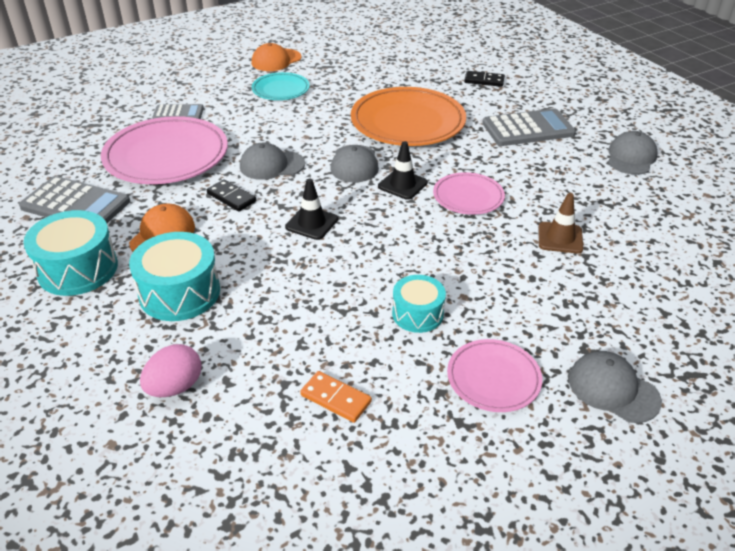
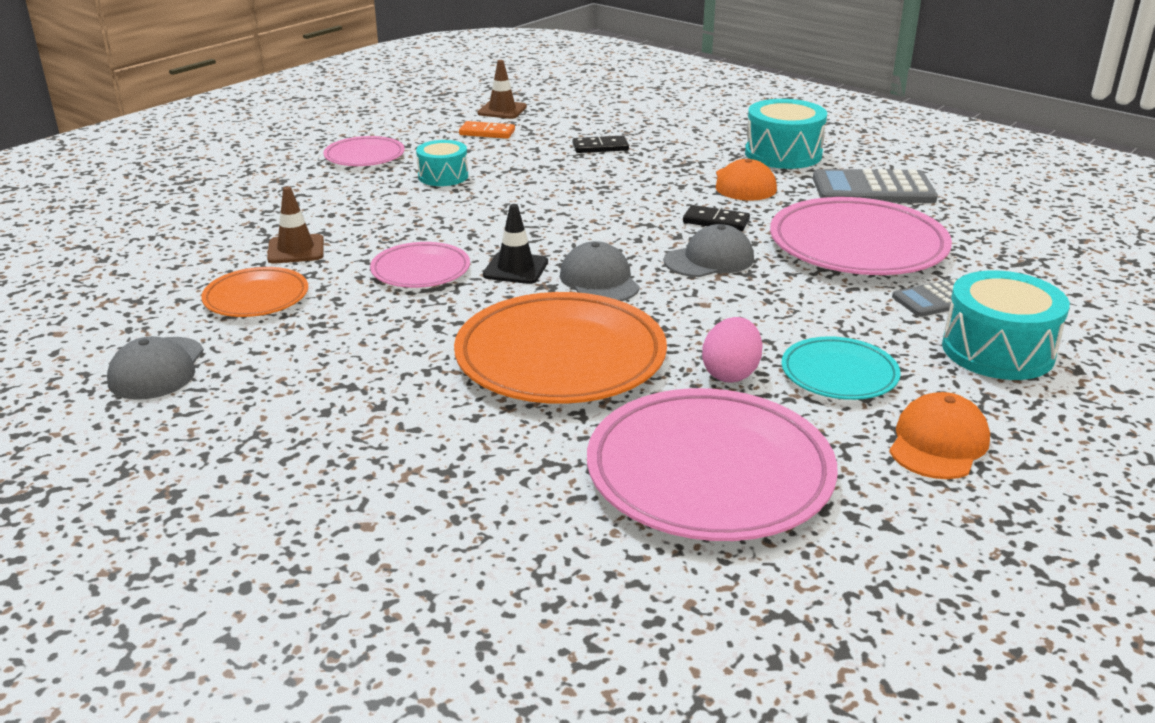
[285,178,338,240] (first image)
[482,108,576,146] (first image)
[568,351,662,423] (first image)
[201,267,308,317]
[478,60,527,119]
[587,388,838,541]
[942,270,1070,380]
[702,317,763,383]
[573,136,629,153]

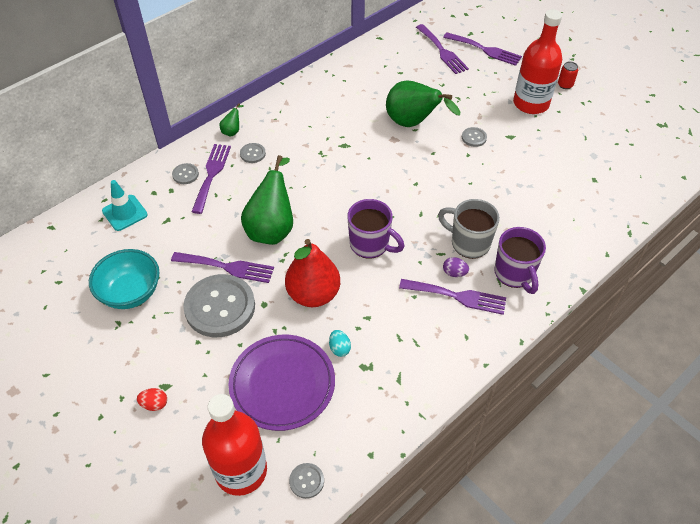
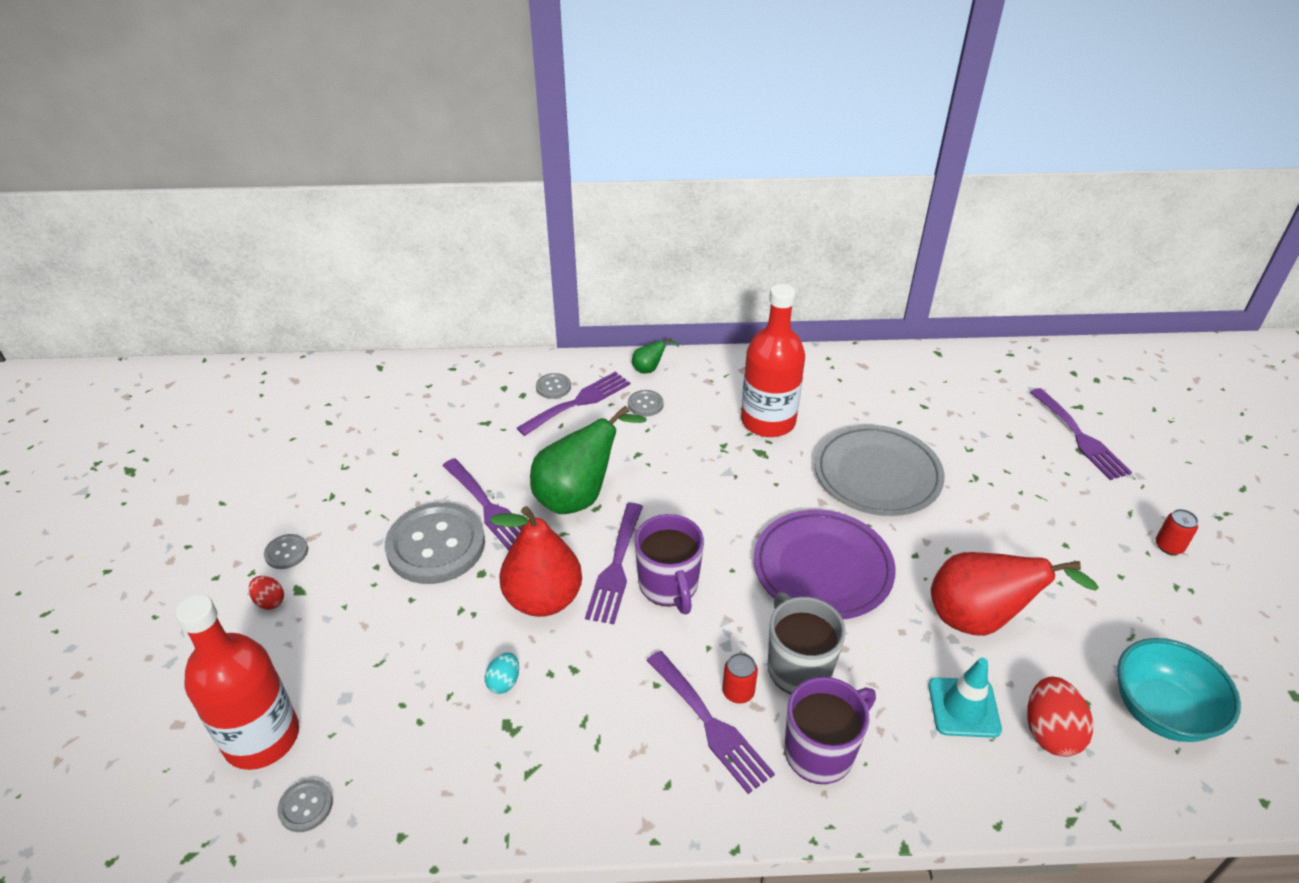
[931,552,1099,636]
[1027,677,1093,757]
[1117,638,1241,742]
[929,657,1002,738]
[754,510,896,619]
[585,503,643,624]
[264,534,308,569]
[741,284,805,437]
[815,425,945,516]
[722,653,758,704]
[784,677,876,784]

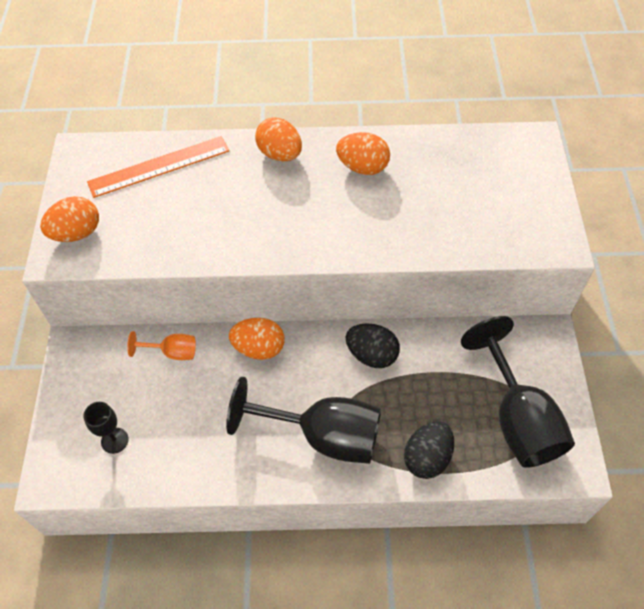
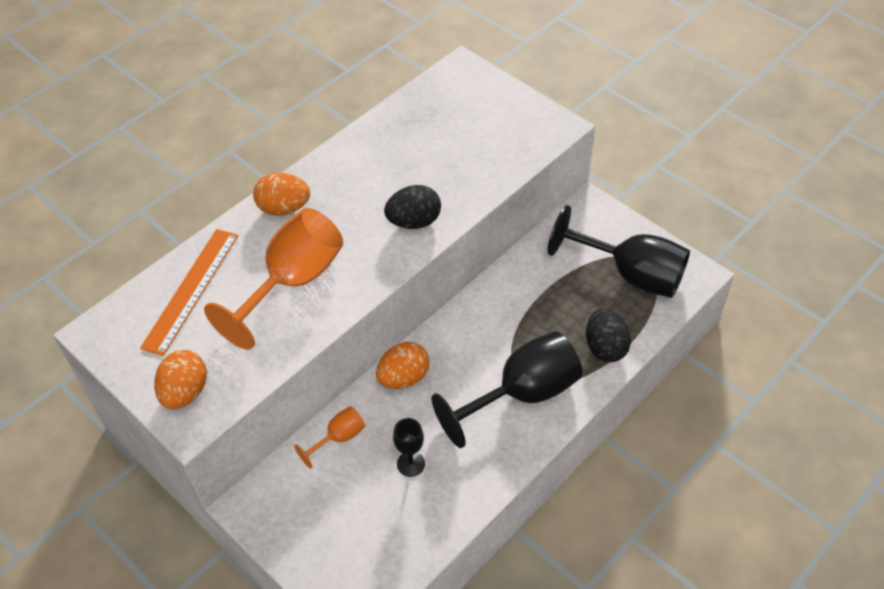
[336,132,390,175] (first image)
[204,208,343,350]
[393,418,425,477]
[384,185,441,229]

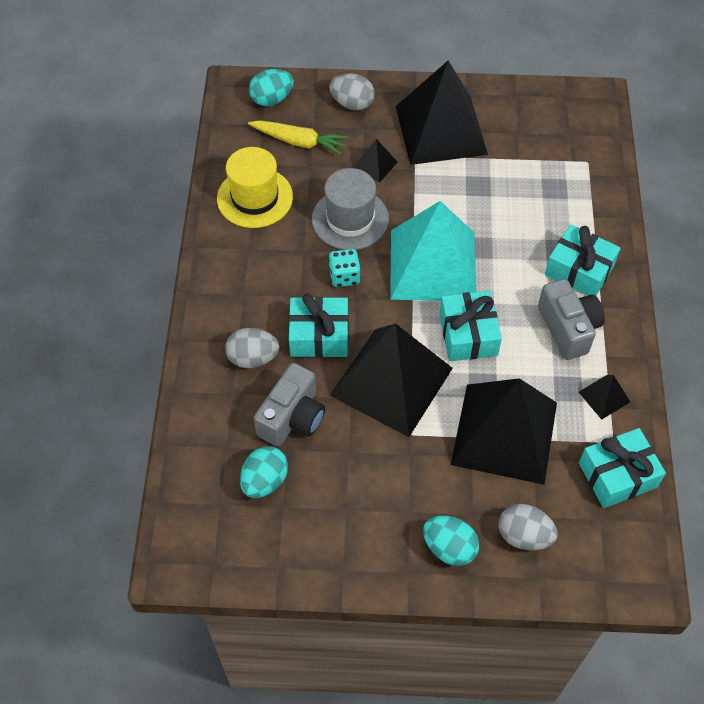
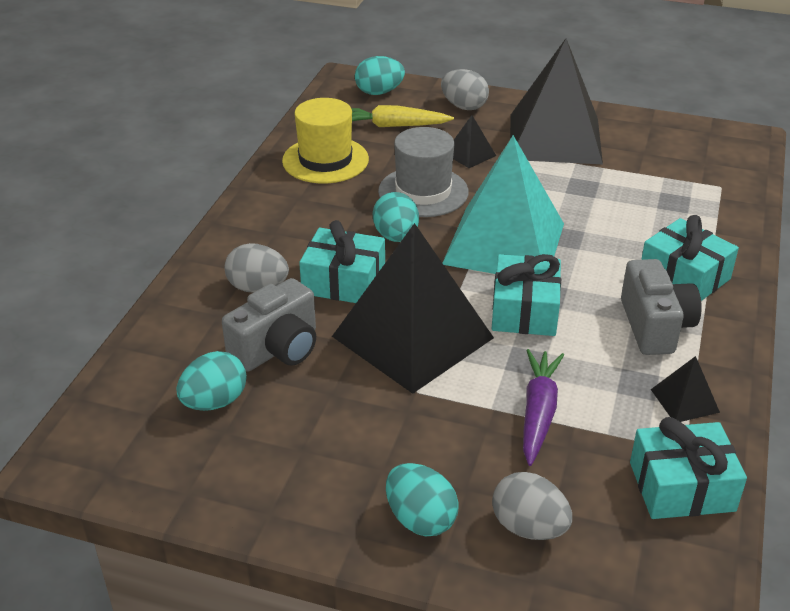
[373,192,419,242]
[523,349,564,466]
[351,105,454,127]

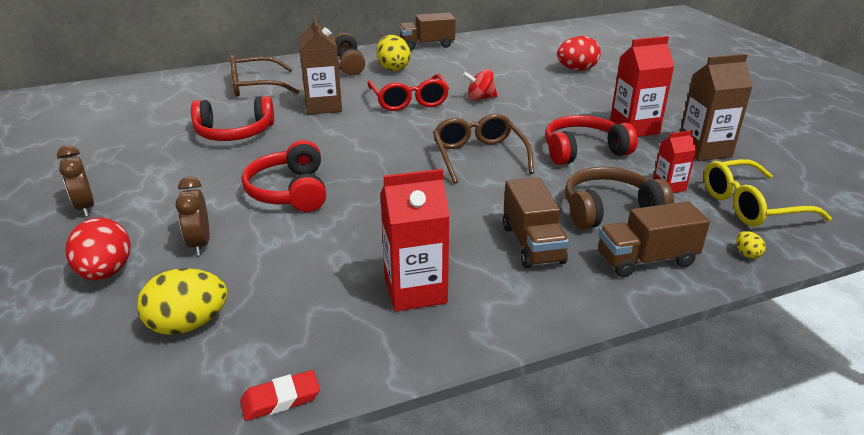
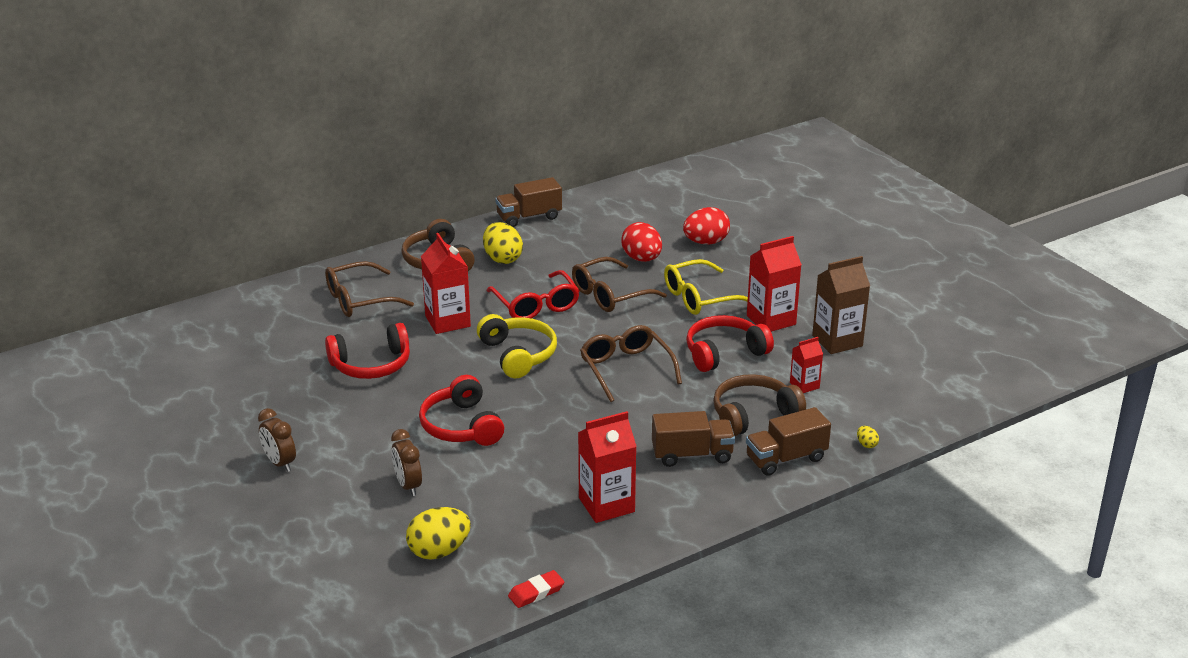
[477,314,557,378]
[622,222,662,262]
[664,259,748,315]
[572,257,667,312]
[421,233,471,334]
[652,411,735,467]

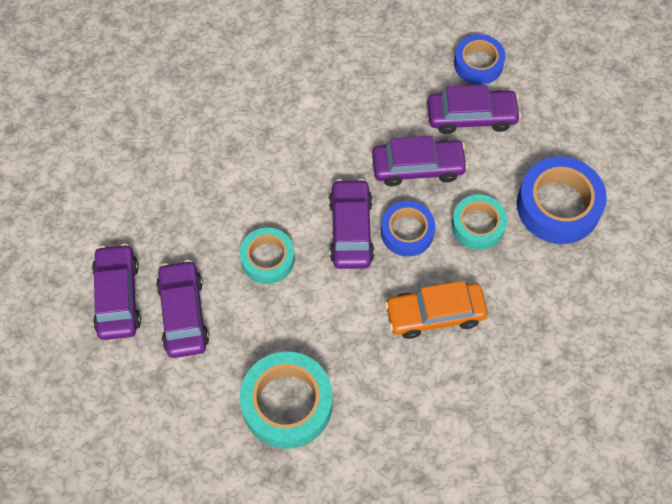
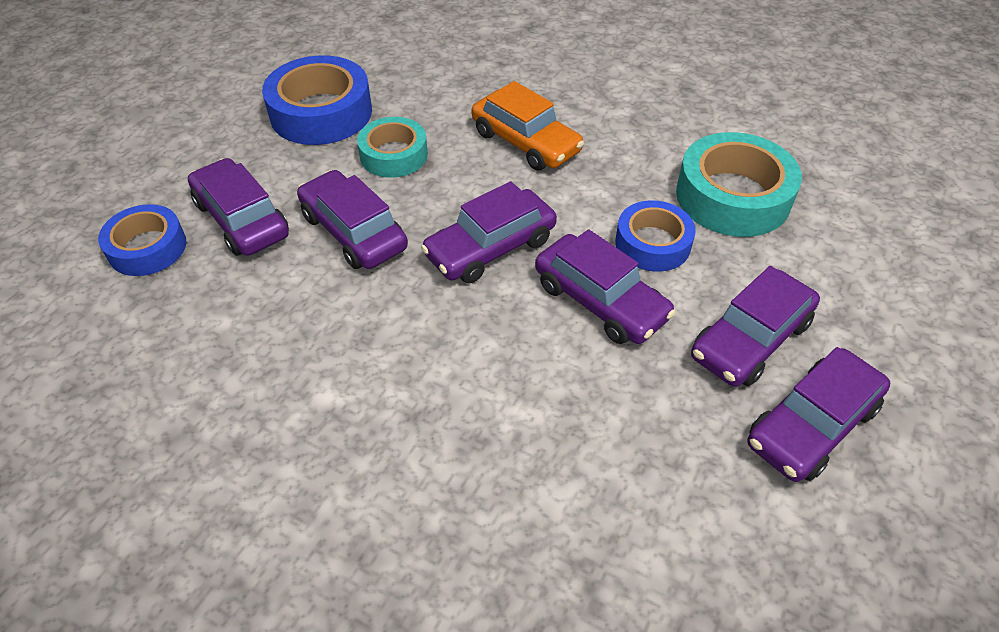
[615,200,696,272]
[535,229,676,344]

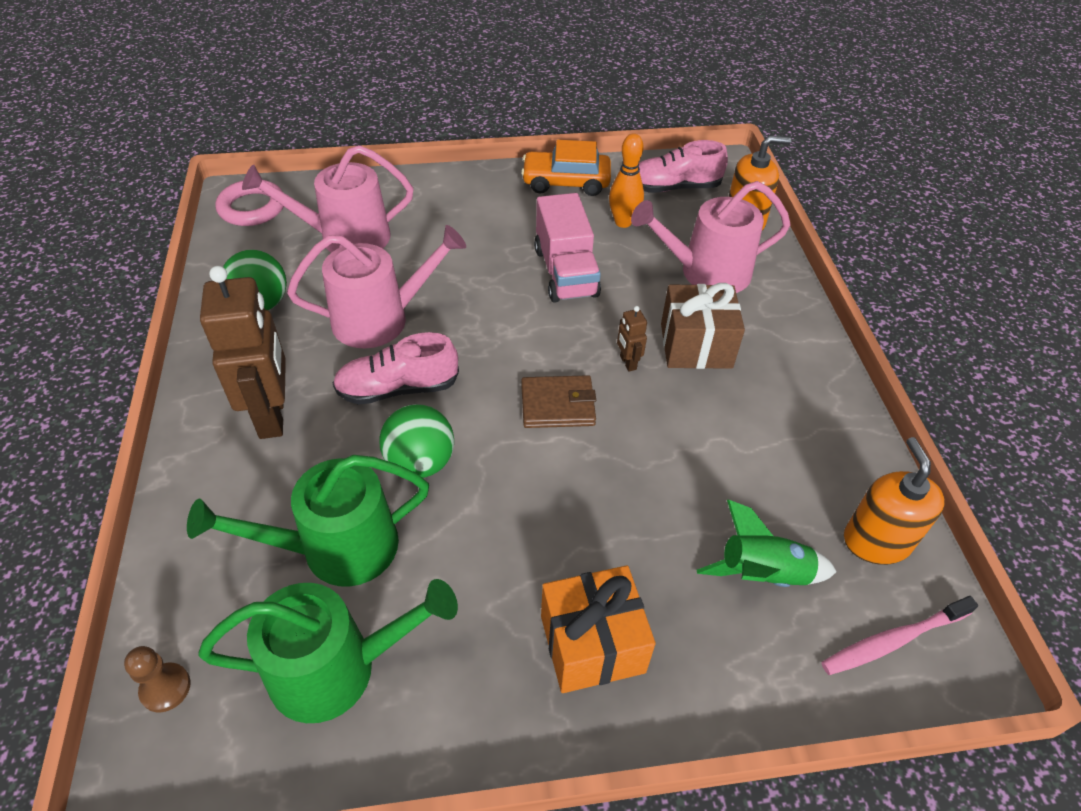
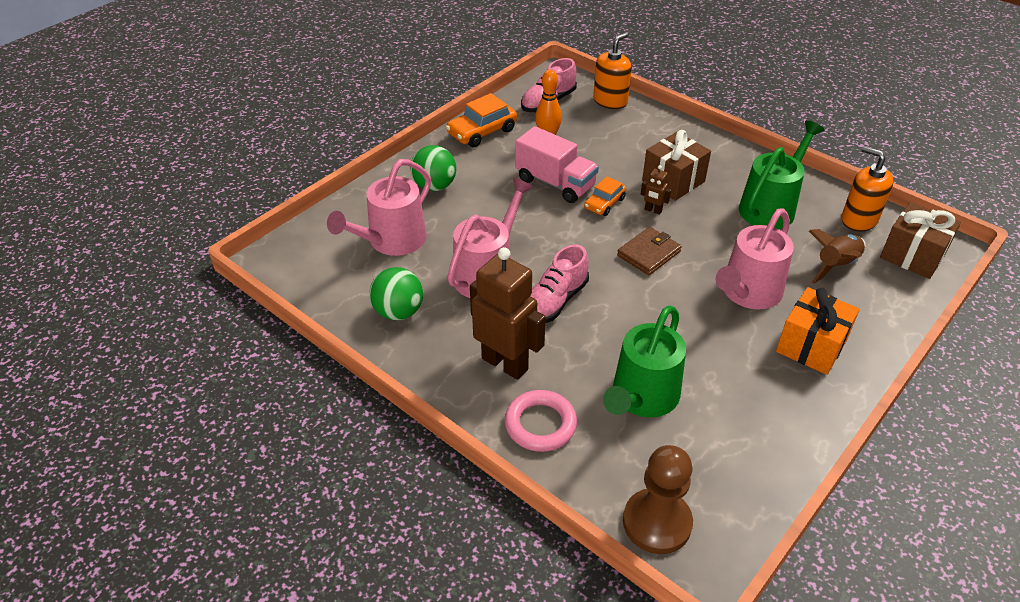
[584,176,626,216]
[739,120,824,229]
[504,390,577,452]
[411,145,456,191]
[716,208,794,309]
[880,202,961,279]
[809,229,866,284]
[623,445,693,554]

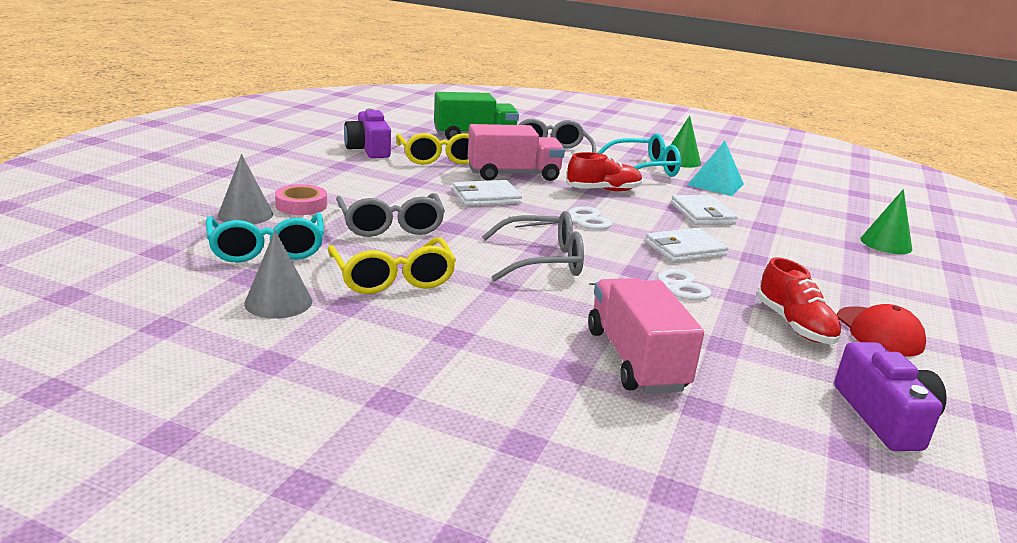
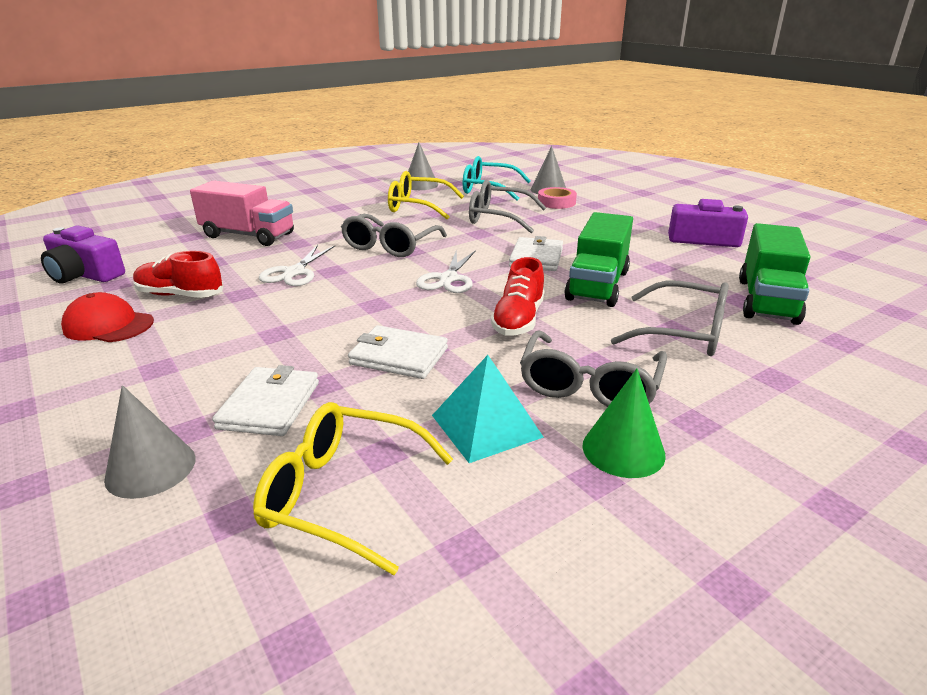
[253,402,453,575]
[212,365,319,436]
[564,212,633,307]
[520,331,667,407]
[104,385,196,499]

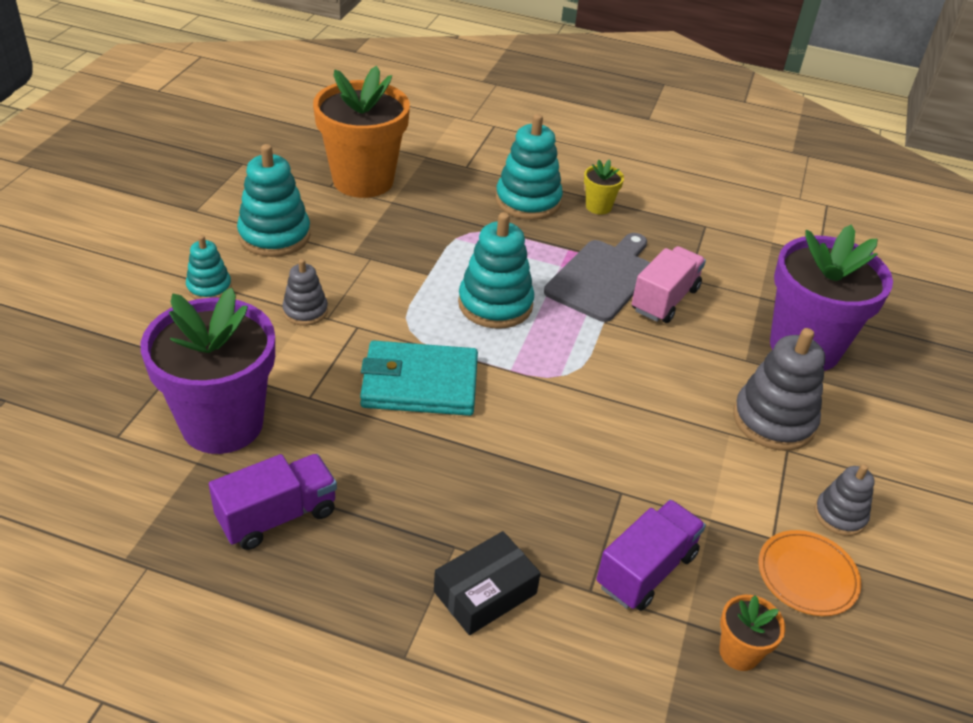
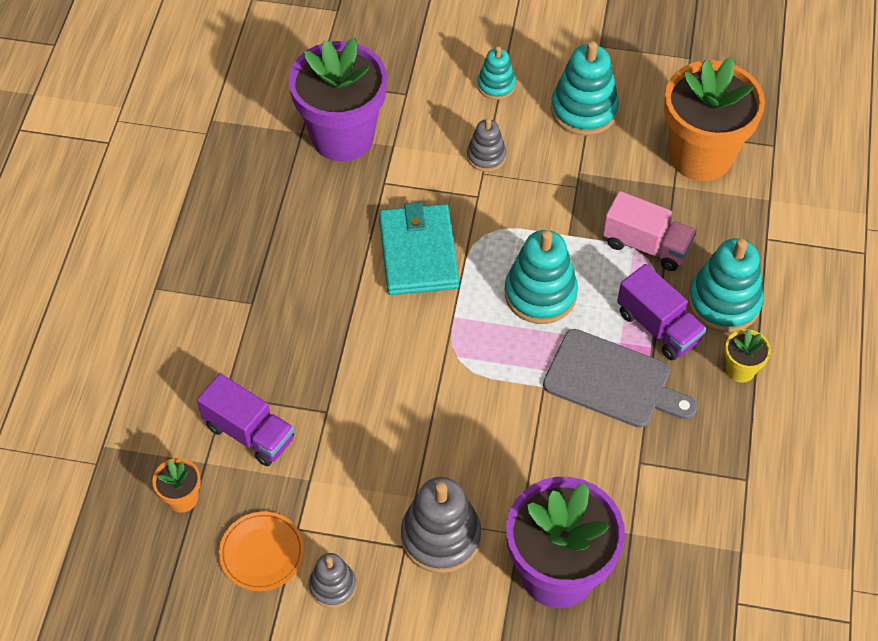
[434,531,541,635] (first image)
[617,264,706,361]
[603,191,696,271]

